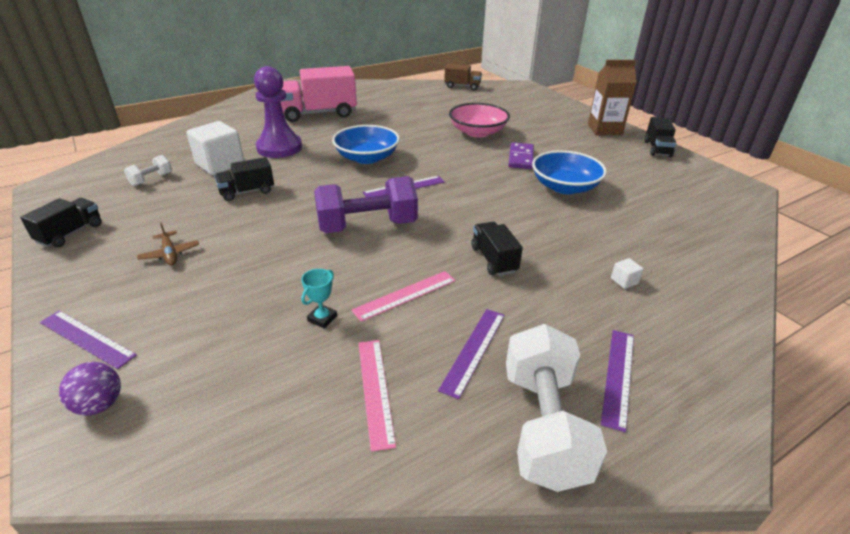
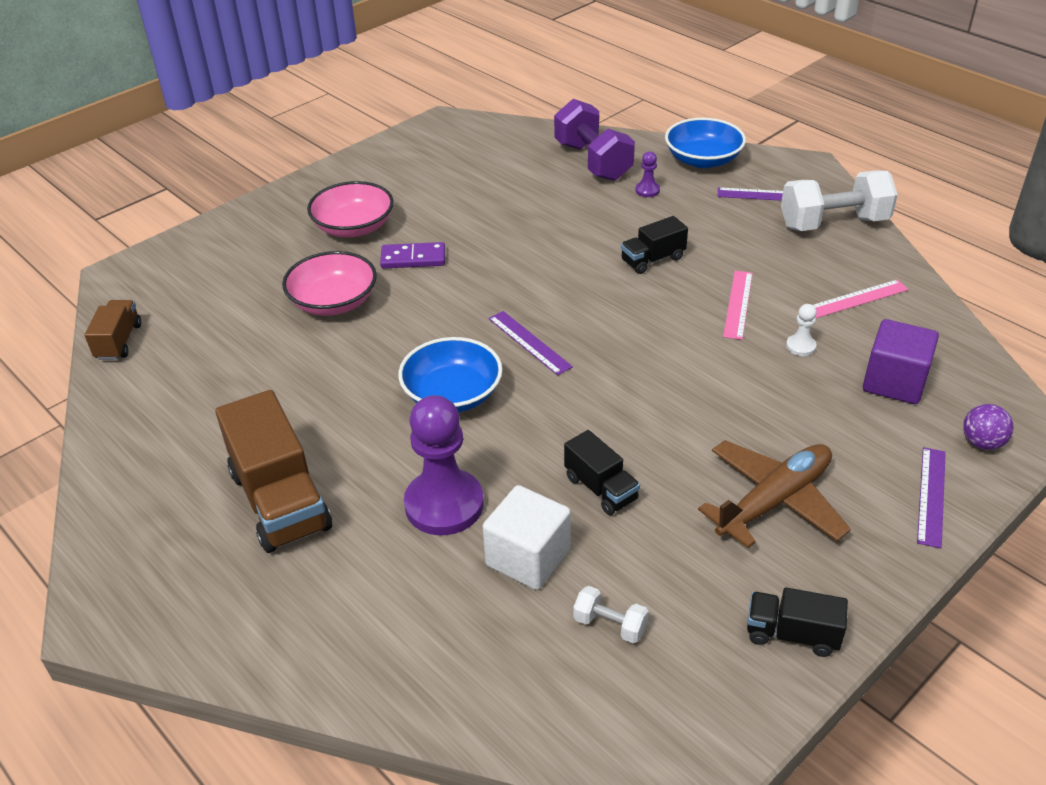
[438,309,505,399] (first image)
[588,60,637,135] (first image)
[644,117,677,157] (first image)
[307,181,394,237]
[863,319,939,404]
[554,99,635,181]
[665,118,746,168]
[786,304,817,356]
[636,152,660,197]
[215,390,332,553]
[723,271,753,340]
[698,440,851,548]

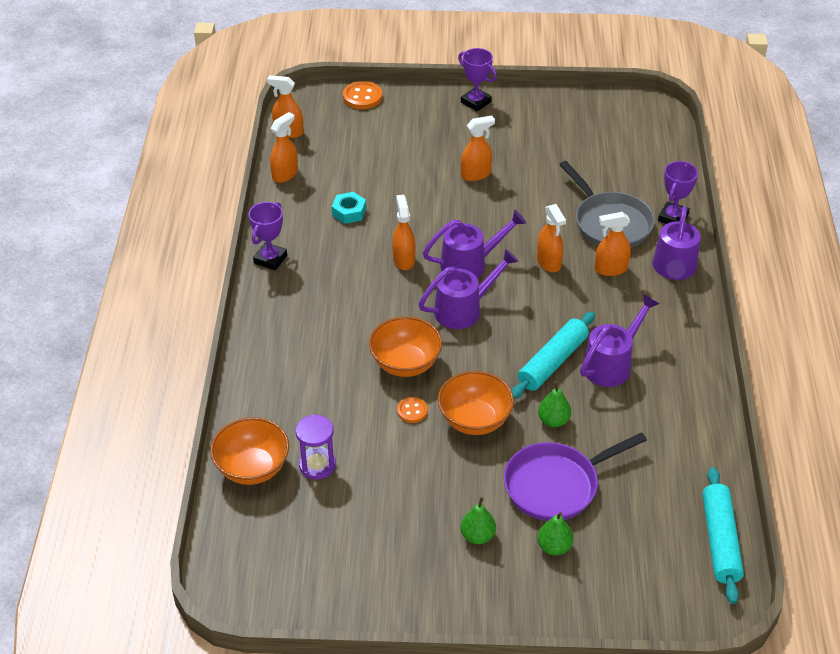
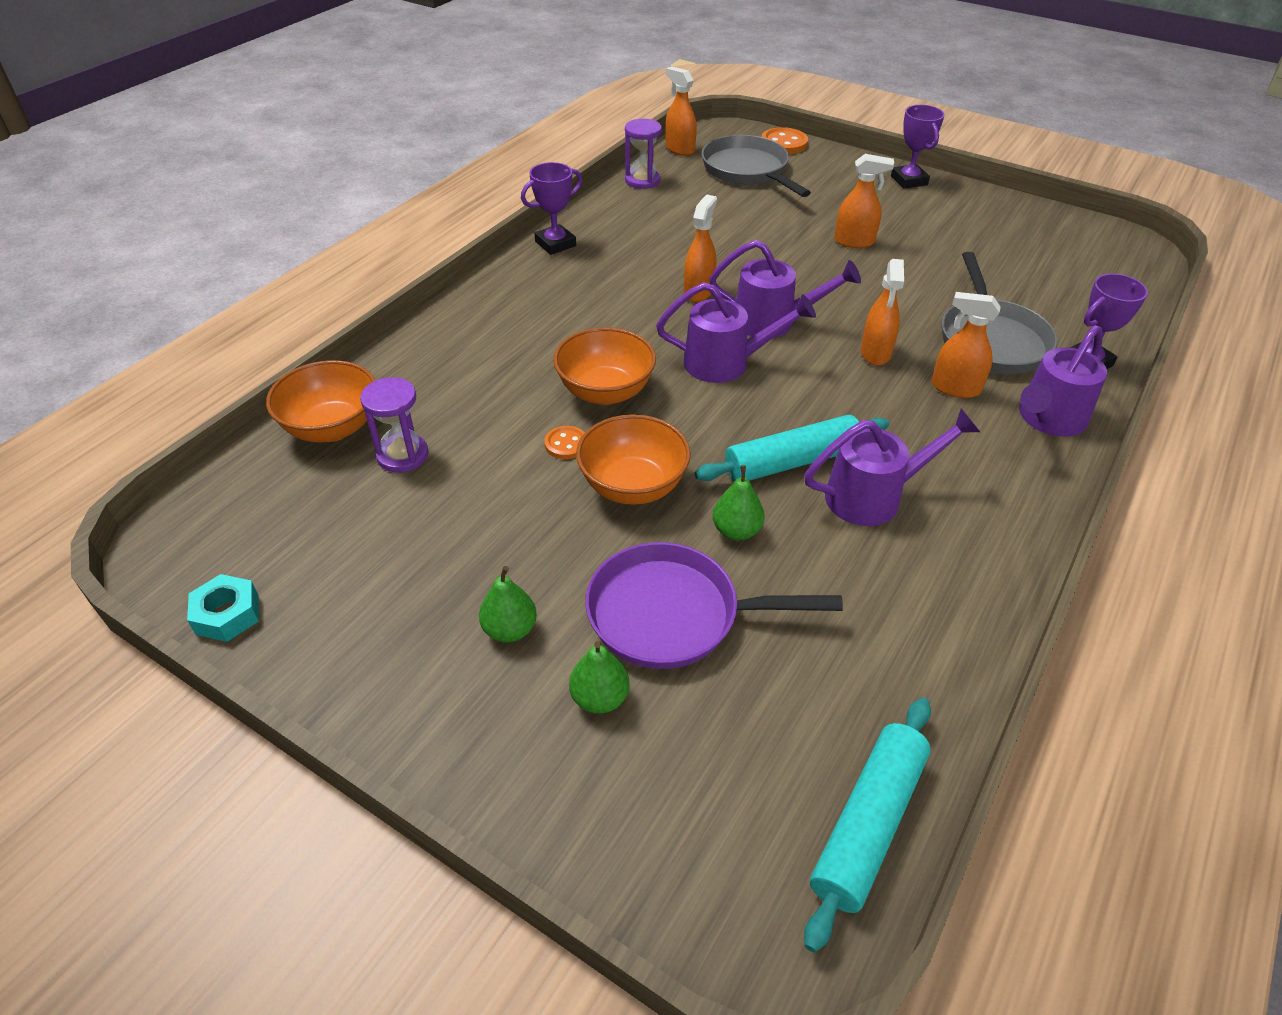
[701,135,811,197]
[187,574,259,642]
[625,119,662,189]

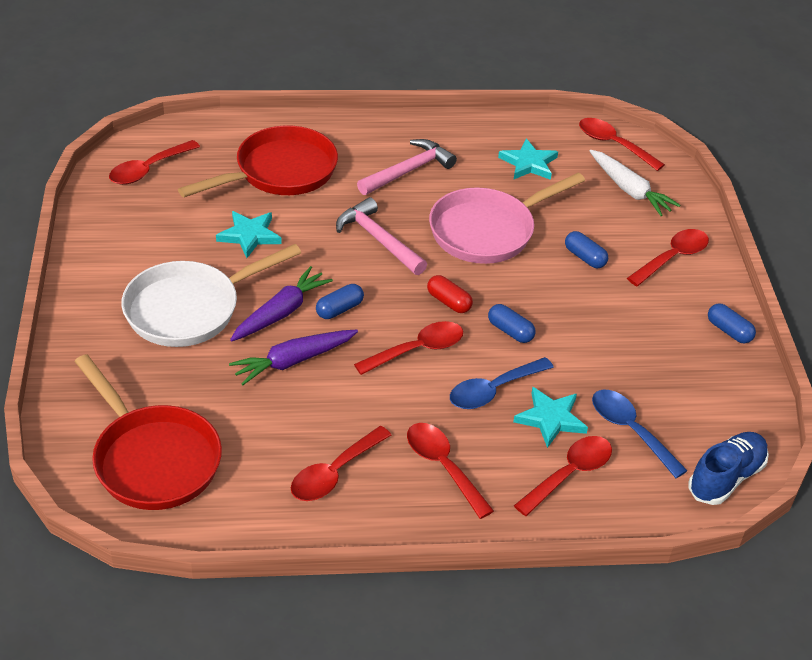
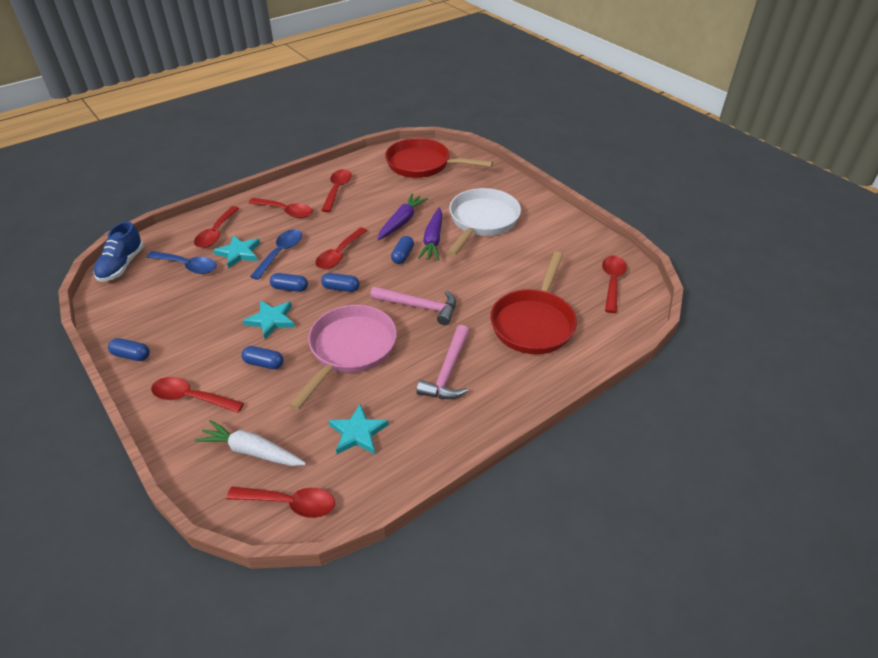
[243,300,295,339]
[321,273,360,292]
[151,377,244,413]

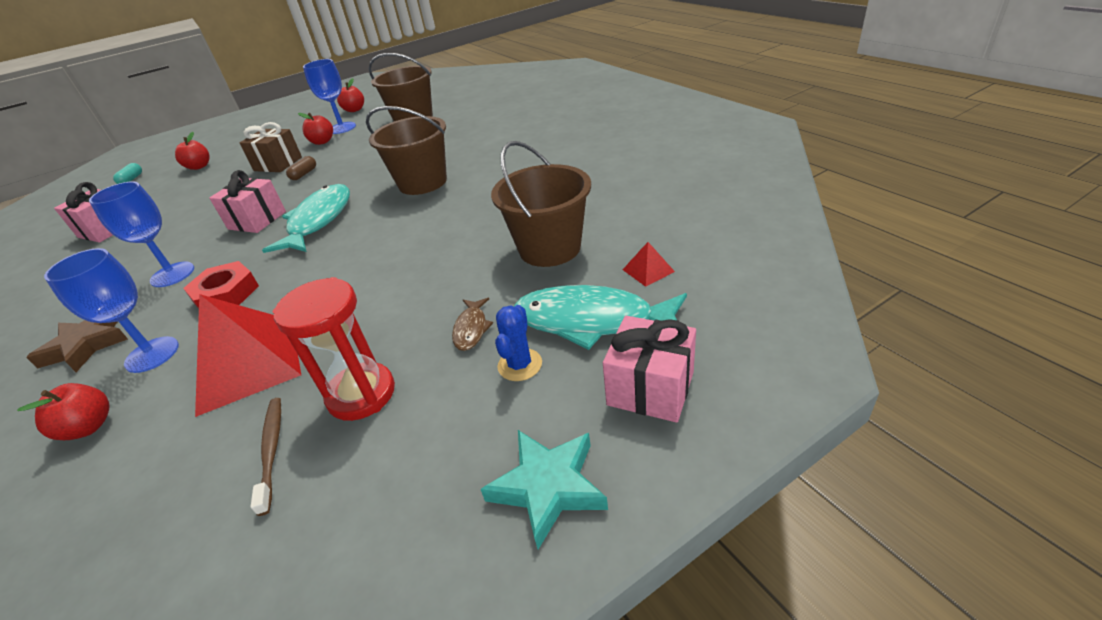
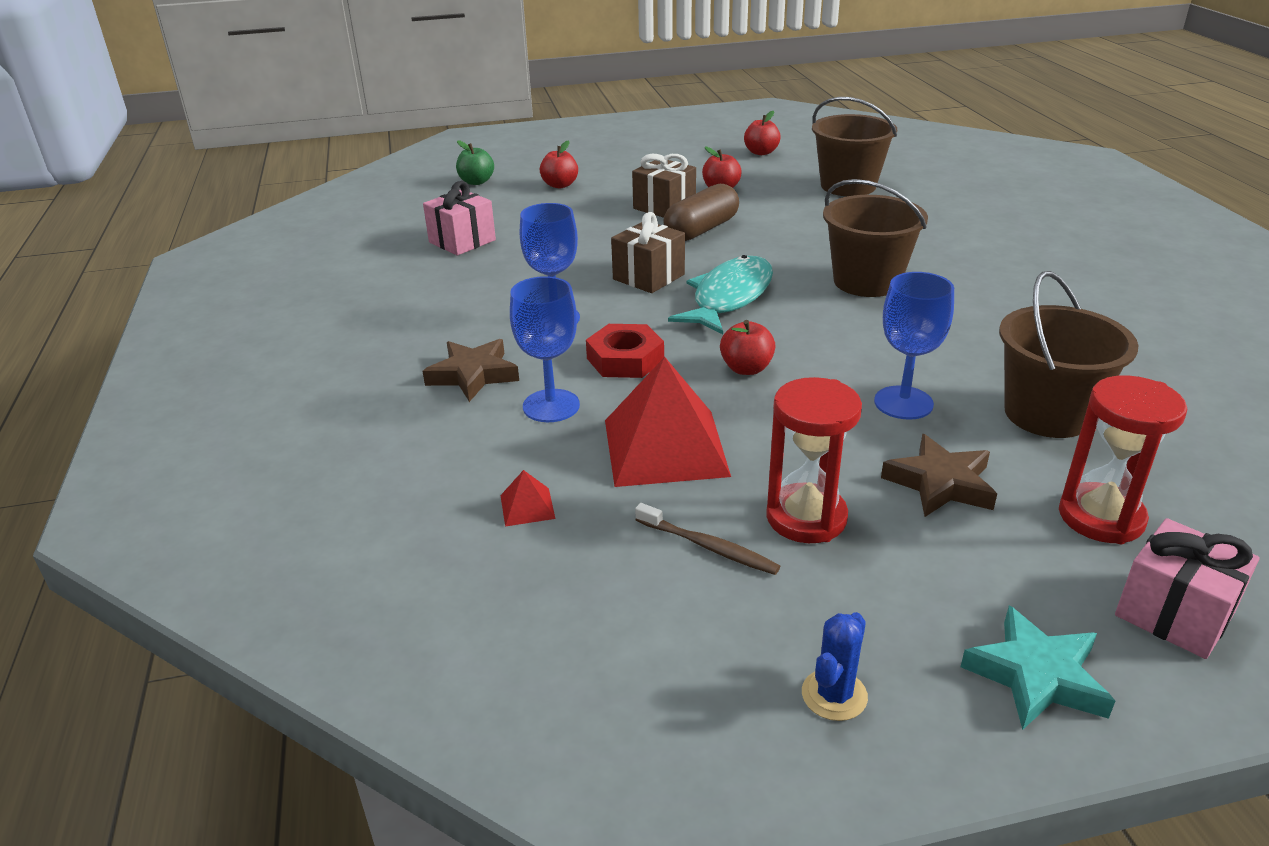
[720,320,775,375]
[874,272,954,420]
[802,612,868,721]
[500,470,555,527]
[456,140,494,185]
[881,434,997,517]
[1059,375,1188,544]
[611,212,685,293]
[635,503,780,575]
[663,184,739,241]

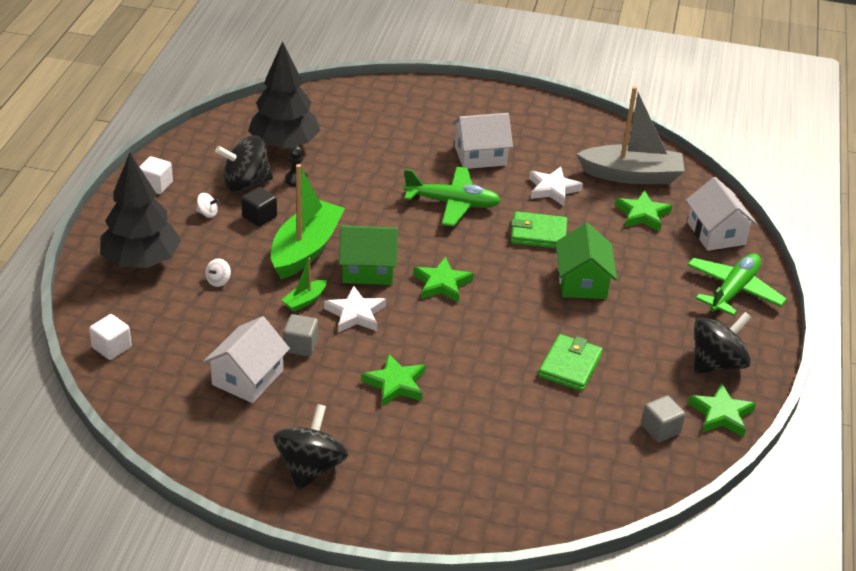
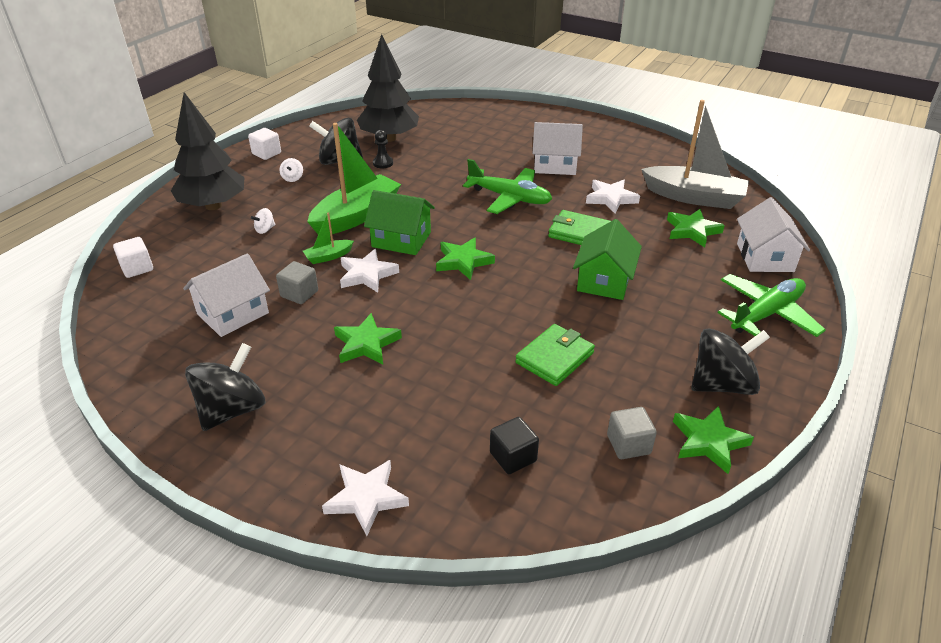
[322,460,409,536]
[490,417,539,474]
[280,158,303,182]

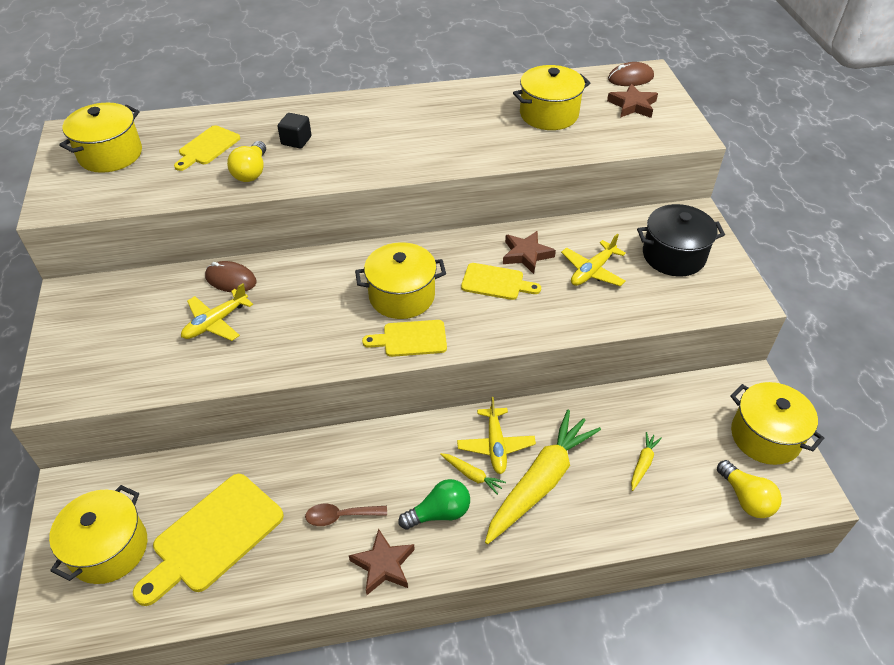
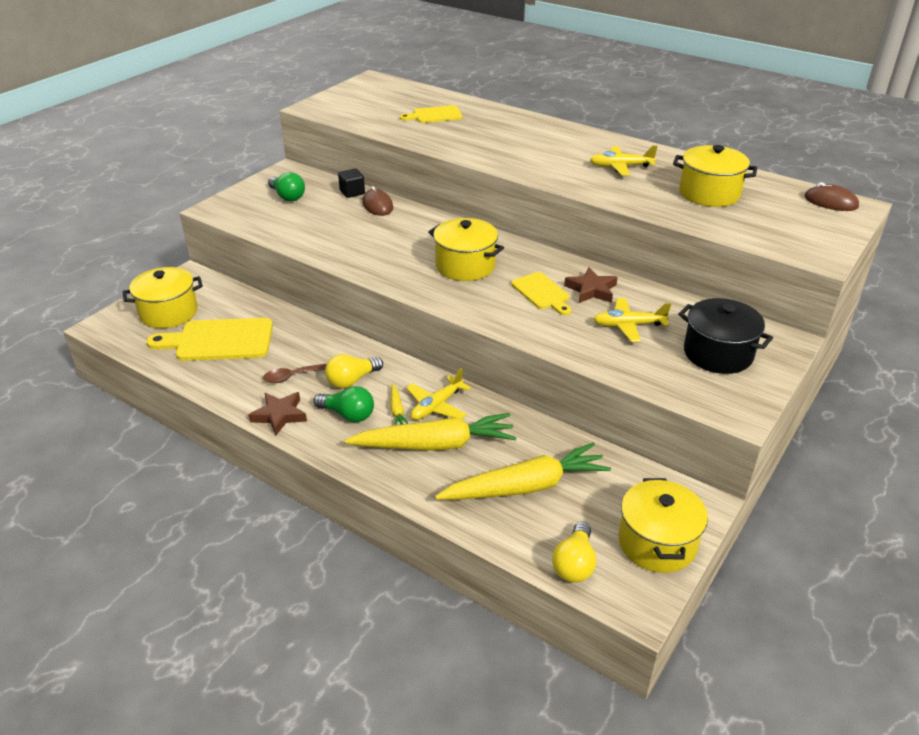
[59,103,142,173] (first image)
[362,320,447,357] (first image)
[607,83,658,118] (first image)
[268,172,305,201]
[590,145,658,176]
[325,354,383,389]
[338,169,365,198]
[263,364,327,383]
[435,443,611,500]

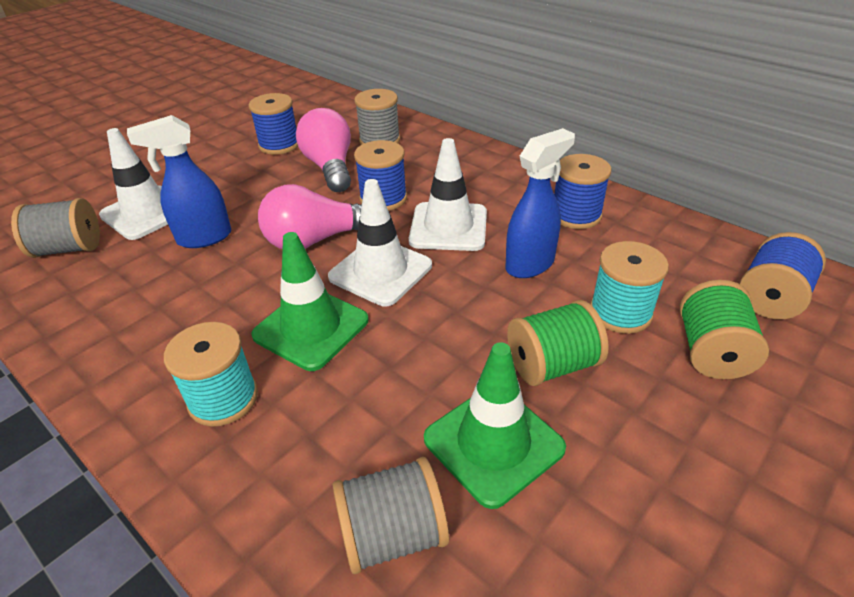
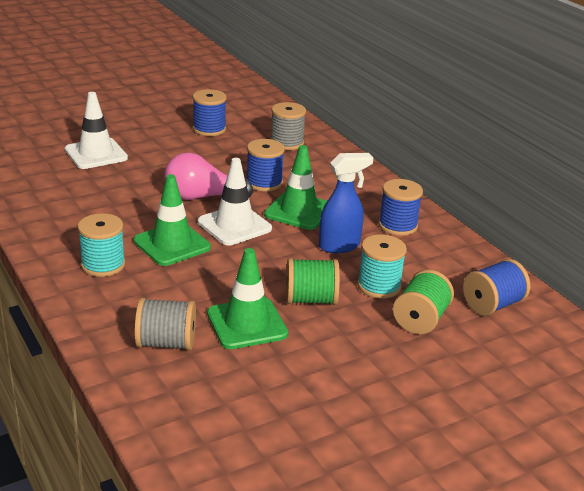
[11,198,100,258] (first image)
[127,115,231,248] (first image)
[296,108,351,192] (first image)
[264,145,327,230]

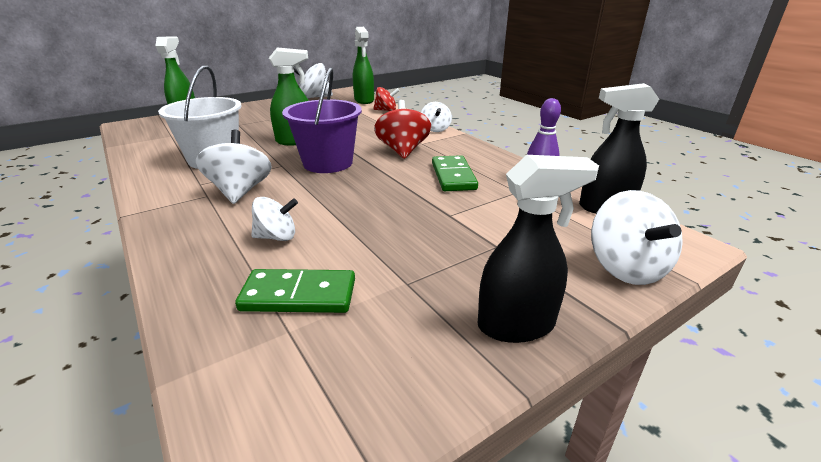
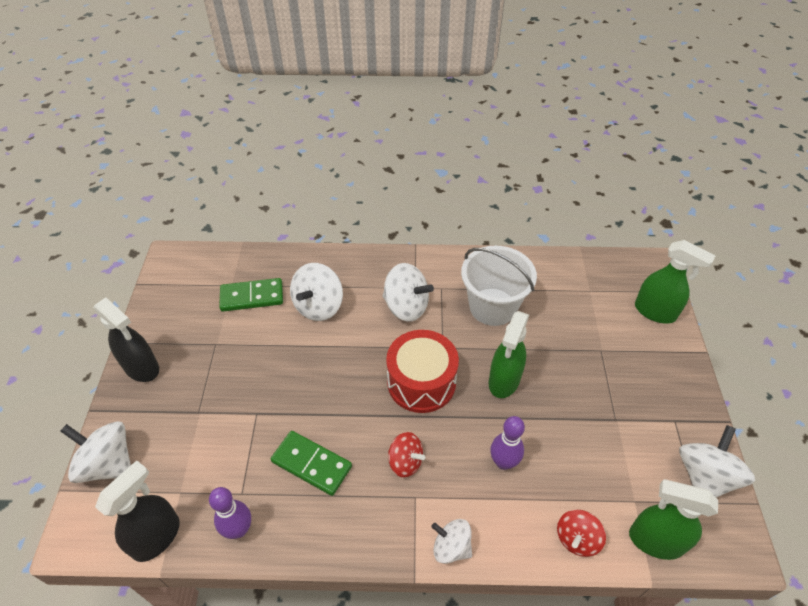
[490,416,525,470]
[386,330,459,413]
[219,278,283,312]
[94,298,159,382]
[290,263,343,321]
[388,432,425,478]

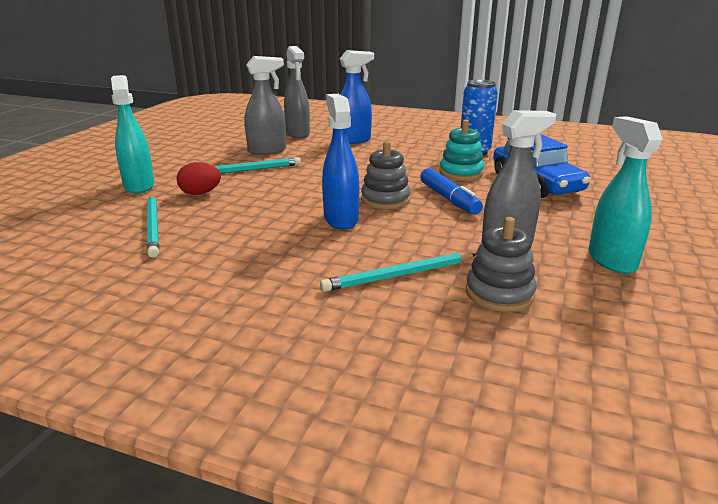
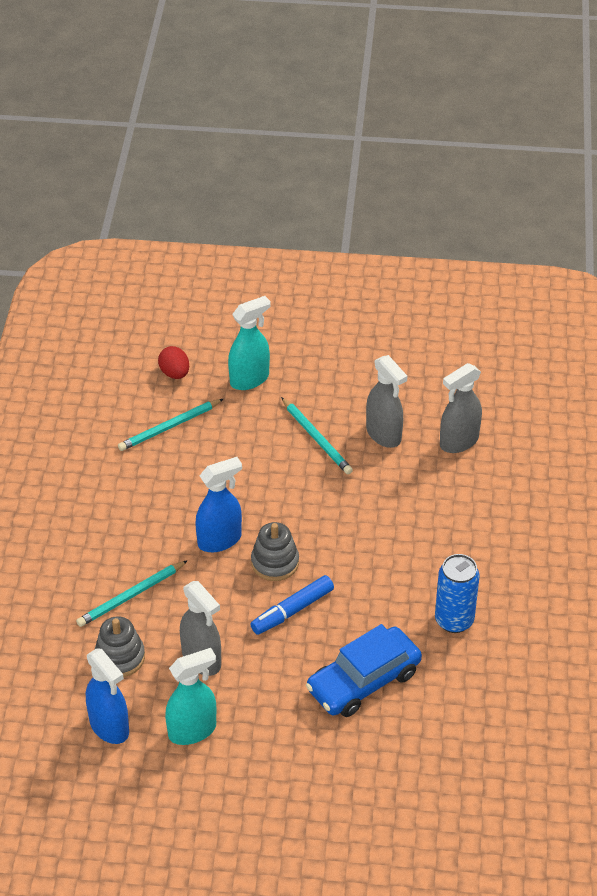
[439,119,484,180] (first image)
[158,346,189,379]
[86,648,129,744]
[76,560,188,627]

